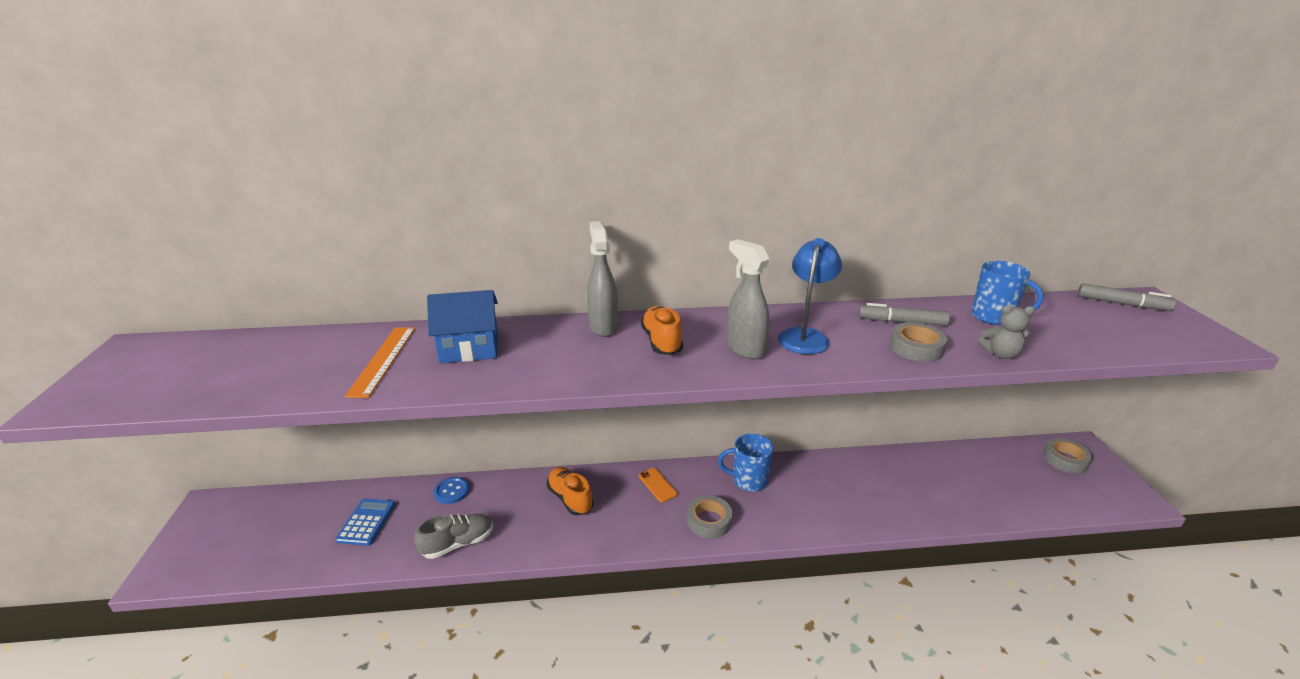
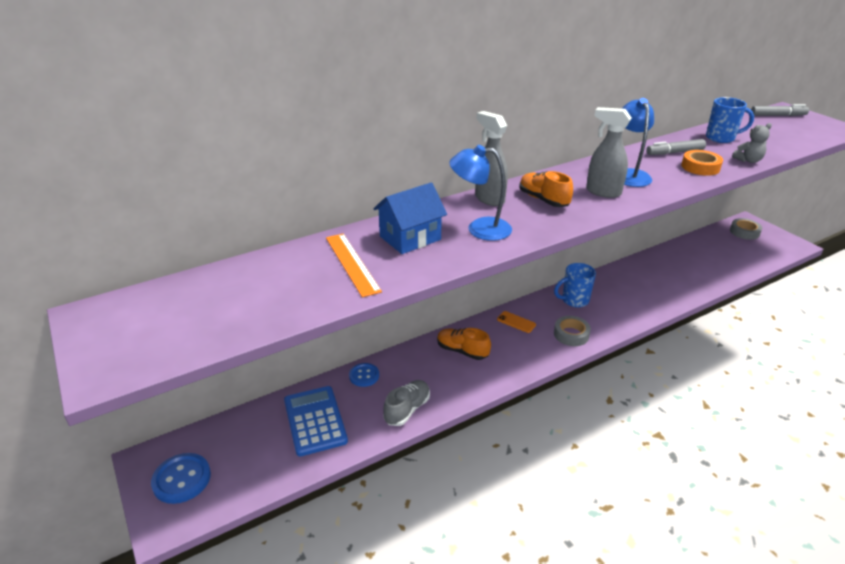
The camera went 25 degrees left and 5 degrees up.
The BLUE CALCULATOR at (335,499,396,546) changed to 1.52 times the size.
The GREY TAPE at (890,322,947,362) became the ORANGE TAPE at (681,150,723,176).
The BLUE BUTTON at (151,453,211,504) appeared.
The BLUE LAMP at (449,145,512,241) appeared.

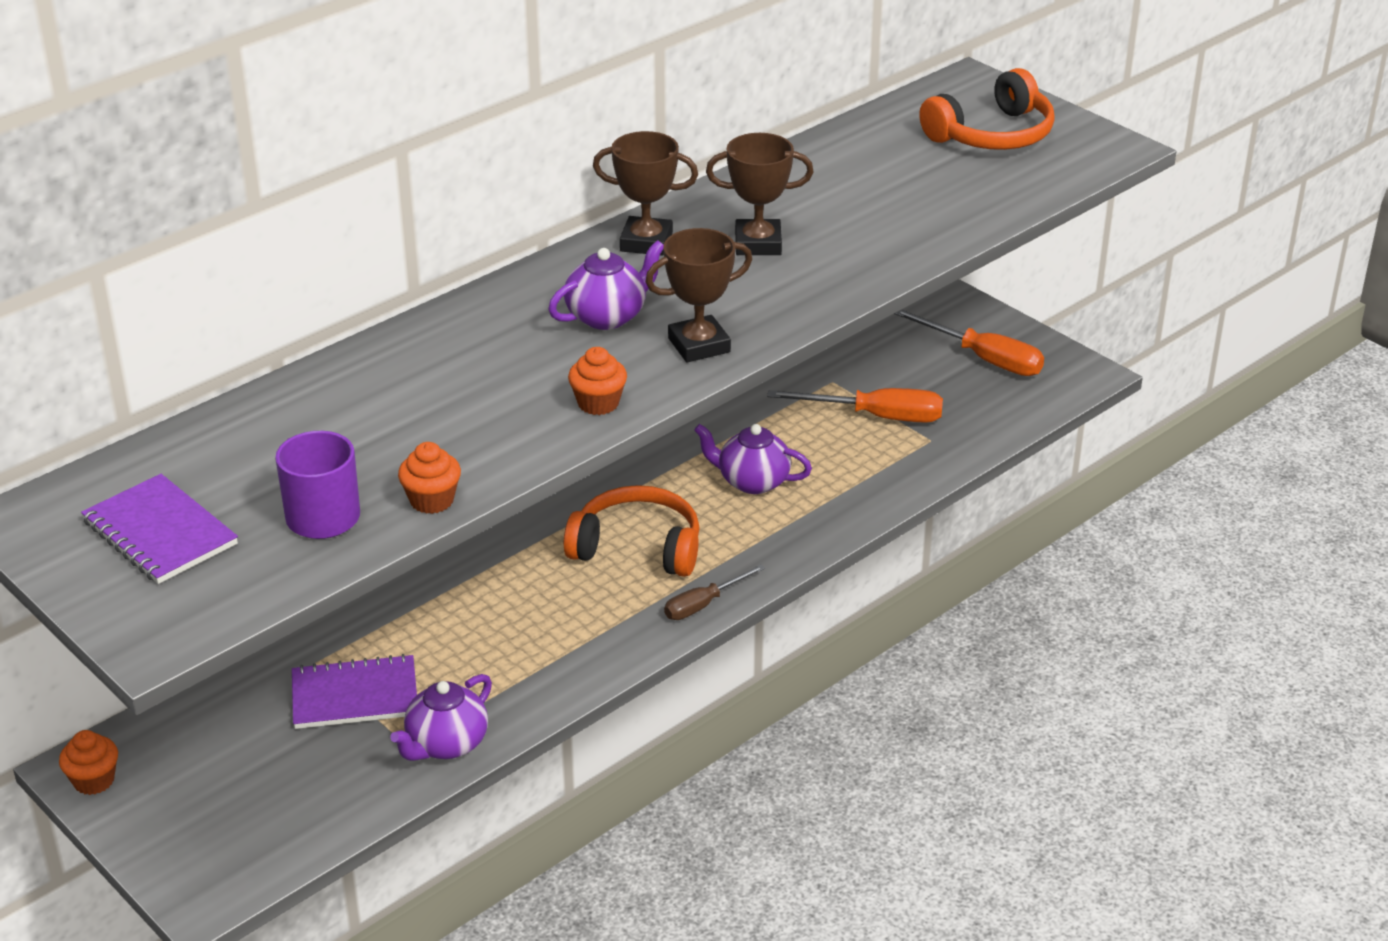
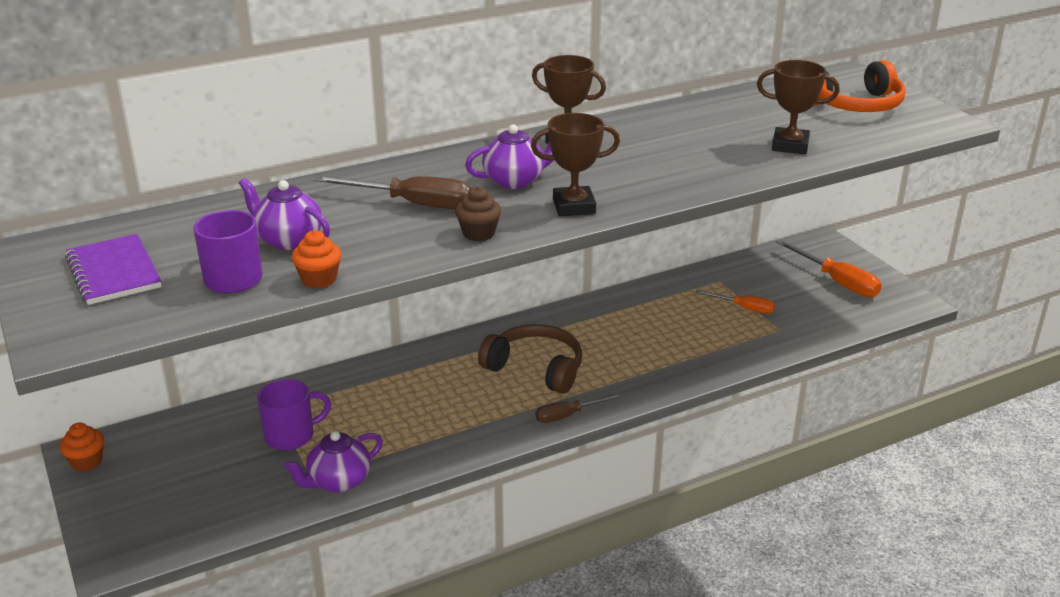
The camera went 15 degrees right and 5 degrees down.
The PURPLE NOTEBOOK at (292,654,417,729) was replaced by the PURPLE MUG at (257,379,331,450).
The ORANGE HEADPHONES at (564,485,700,577) became the BROWN HEADPHONES at (478,324,582,394).
The ORANGE CUPCAKE at (568,347,627,415) became the BROWN CUPCAKE at (455,187,501,241).
The PURPLE TEAPOT moved from (694,424,812,494) to (239,178,330,250).
The BROWN TROPHY moved from (706,133,813,255) to (757,60,840,154).
The ORANGE SCREWDRIVER at (767,388,943,423) changed to 0.62 times the size.
The BROWN SCREWDRIVER at (314,176,472,209) appeared.

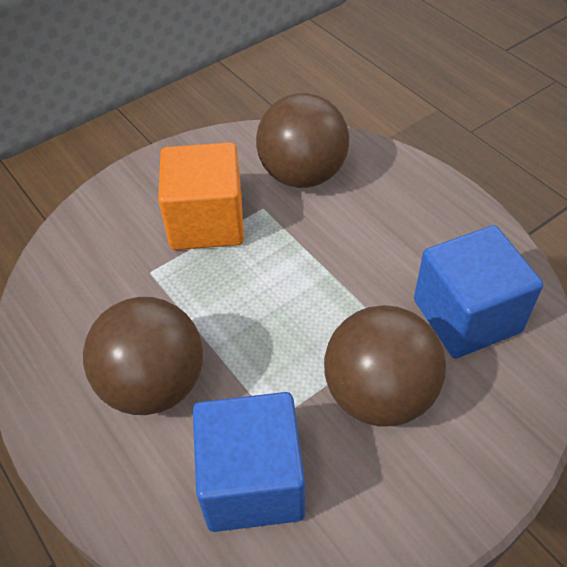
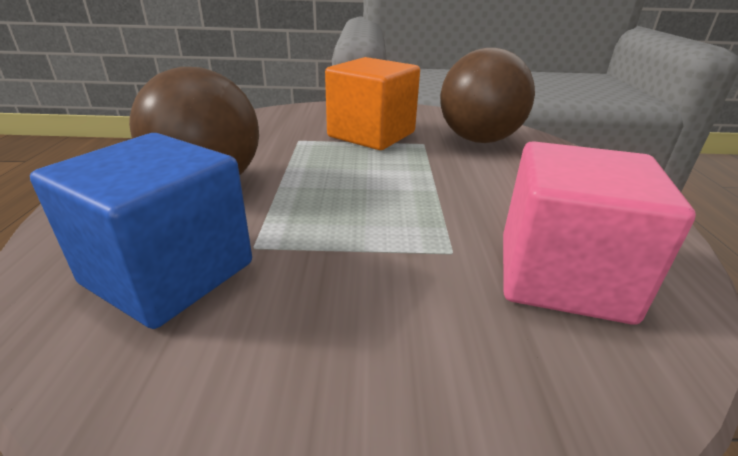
The camera went 35 degrees right and 20 degrees down.
The BROWN BALL at (324,305,446,426) disappeared.
The BLUE CUBE at (414,225,543,358) became the PINK CUBE at (503,141,696,325).

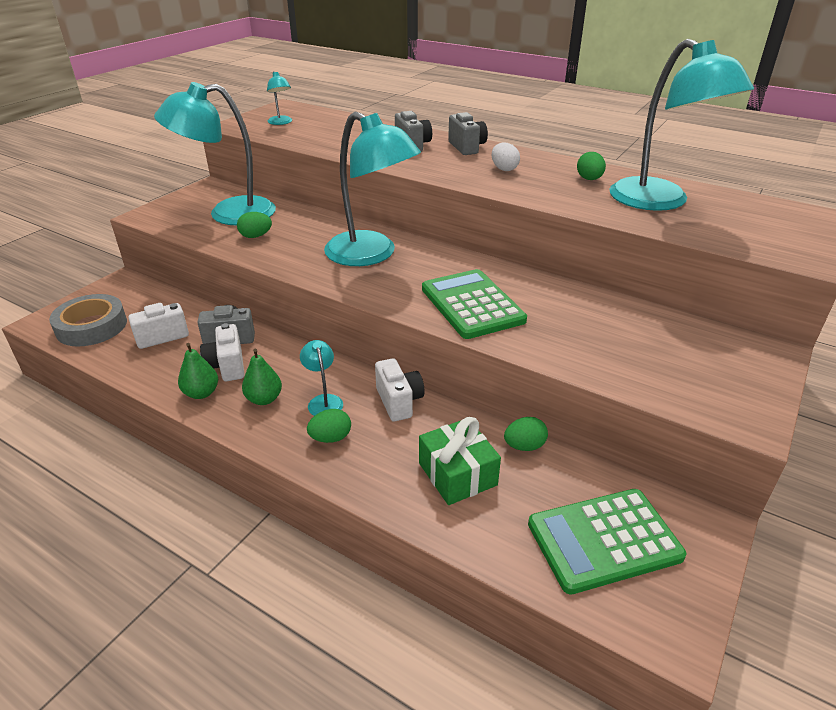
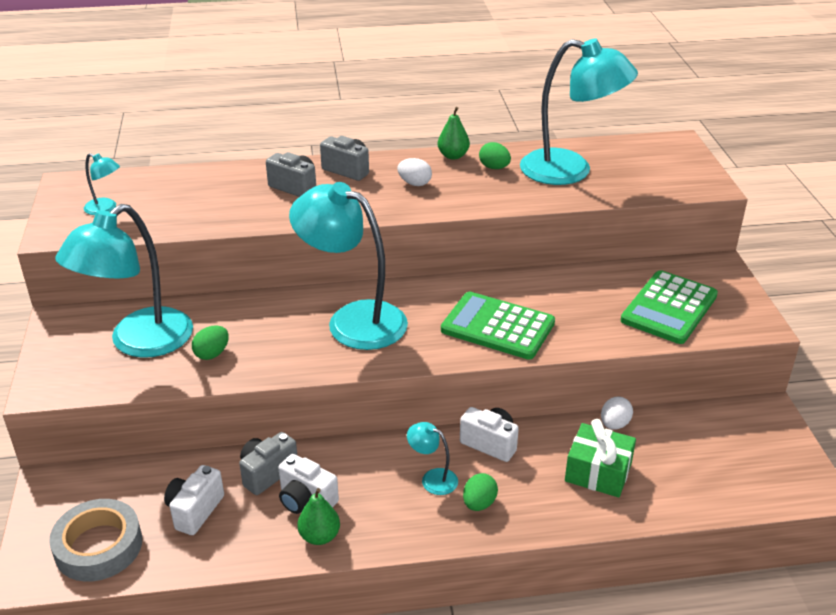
The camera went 40 degrees left and 0 degrees up.
The GREEN PEAR moved from (242,349,282,405) to (438,107,470,160).
The TURQUOISE LAMP at (324,112,421,266) turned 150 degrees counterclockwise.
The GREEN EGG at (504,417,548,451) became the WHITE EGG at (601,397,633,430).
The GREEN CALCULATOR moved from (528,489,686,595) to (621,270,718,344).

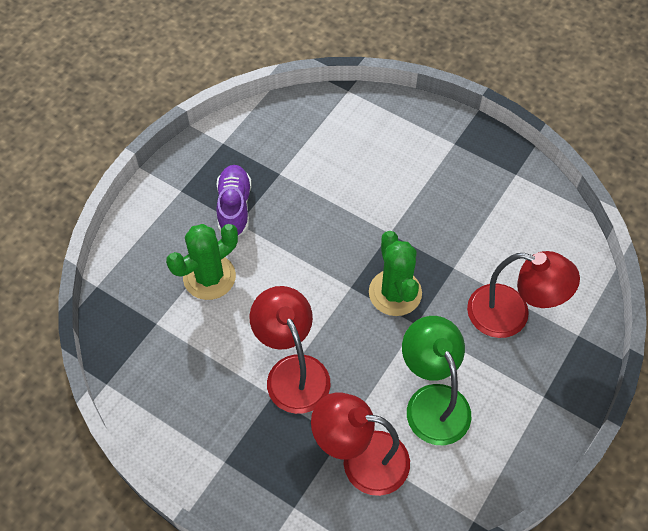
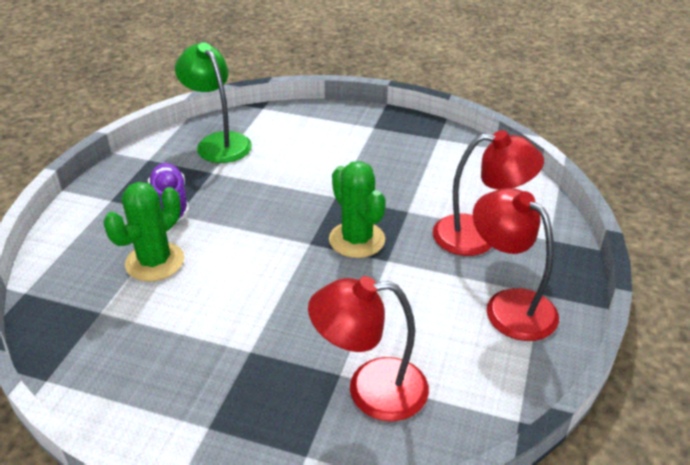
The camera went 15 degrees left and 20 degrees down.
The RED LAMP moved from (249,286,331,414) to (473,188,559,341).
The GREEN LAMP moved from (402,316,471,445) to (175,42,252,163).

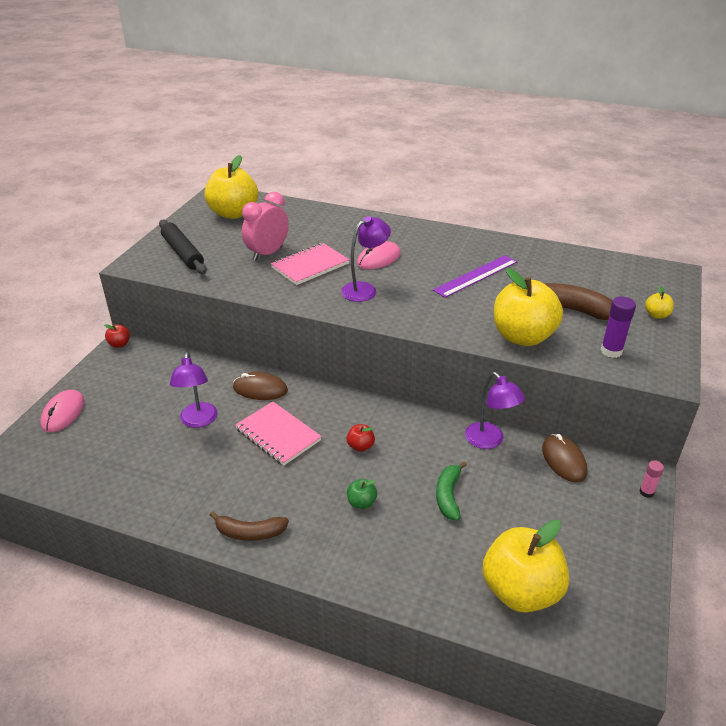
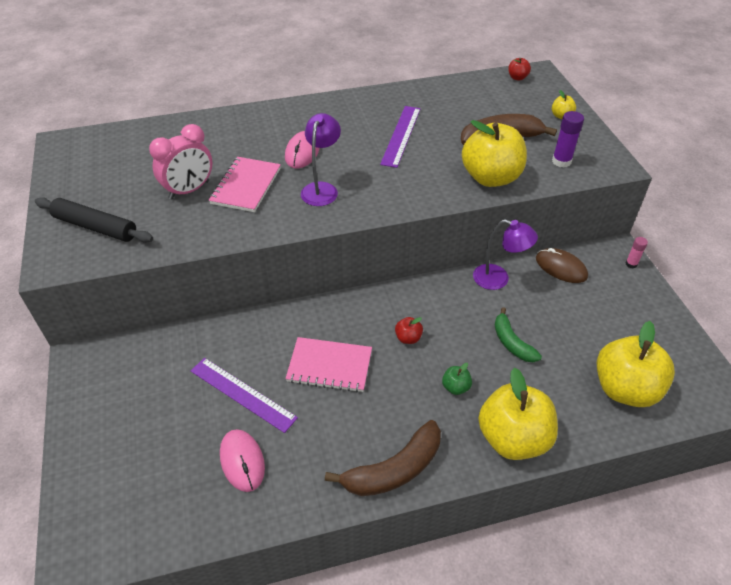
The camera went 35 degrees left and 10 degrees up.
The PINK MOUSE moved from (40,390,84,432) to (220,429,265,492).
The RED APPLE moved from (104,324,130,348) to (508,58,531,80).
The PURPLE LAMP at (170,352,218,428) was replaced by the PURPLE RULER at (191,358,298,433).
The YELLOW APPLE moved from (204,155,258,219) to (478,368,558,460).
The BROWN BANANA at (210,511,289,541) changed to 1.56 times the size.
The BROWN MOUSE at (233,372,288,400) disappeared.
The PINK CLOCK at (242,192,289,261) turned 135 degrees counterclockwise.

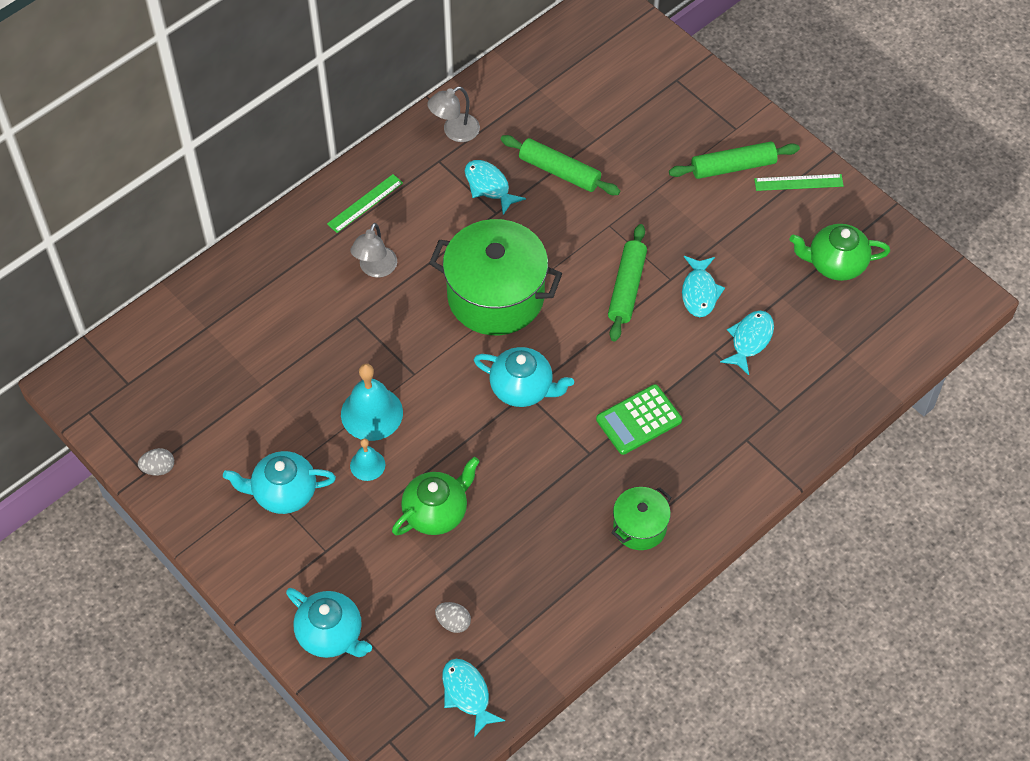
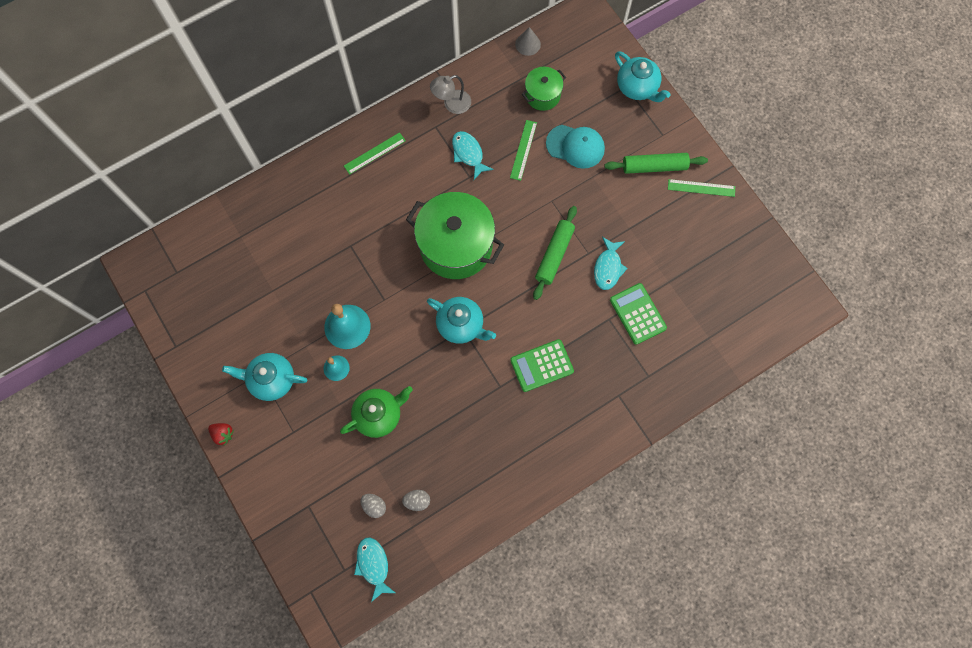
The camera went 10 degrees right and 15 degrees up.
The GREY EGG moved from (138,448,174,476) to (402,490,430,511).
The TURQUOISE TEAPOT moved from (286,588,372,658) to (615,51,671,102).
The GREY LAMP at (351,223,397,278) disappeared.
The GREEN ROLLING PIN at (501,135,620,195) was replaced by the GREEN RULER at (510,120,537,181).
The GREEN POT moved from (611,487,671,550) to (522,67,566,111).
The TURQUOISE FISH at (720,311,774,375) was replaced by the GREEN CALCULATOR at (610,283,667,345).
The GREEN TEAPOT at (789,224,890,281) disappeared.
The RED STRAWBERRY at (208,423,234,445) appeared.
The GREY CONE at (515,27,541,56) appeared.
The TURQUOISE CAP at (546,125,605,168) appeared.

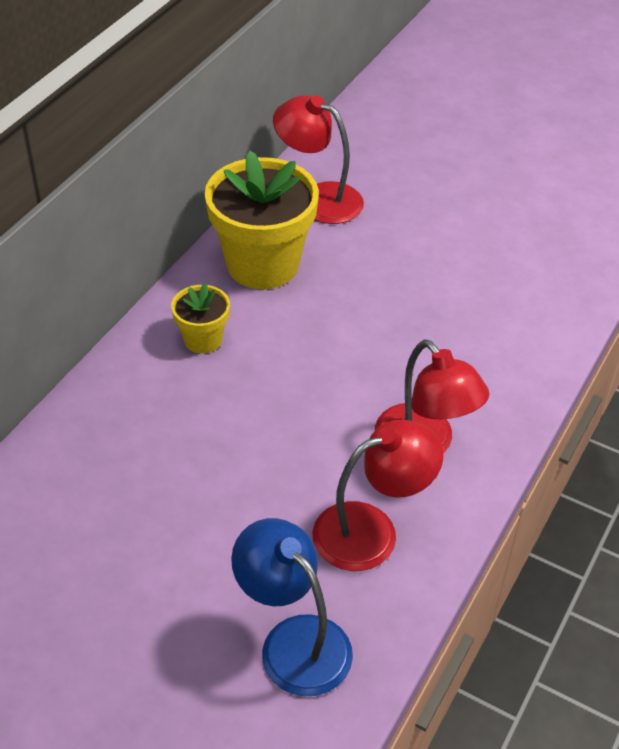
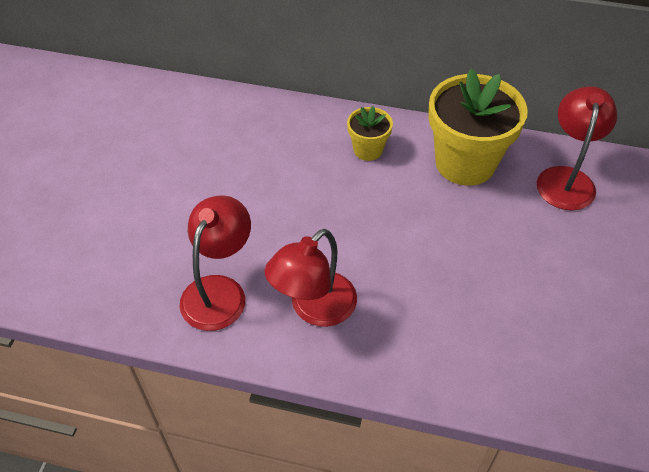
The camera went 75 degrees right and 5 degrees up.
The BLUE LAMP at (231,518,353,696) disappeared.
The RED LAMP at (313,420,444,571) turned 120 degrees counterclockwise.

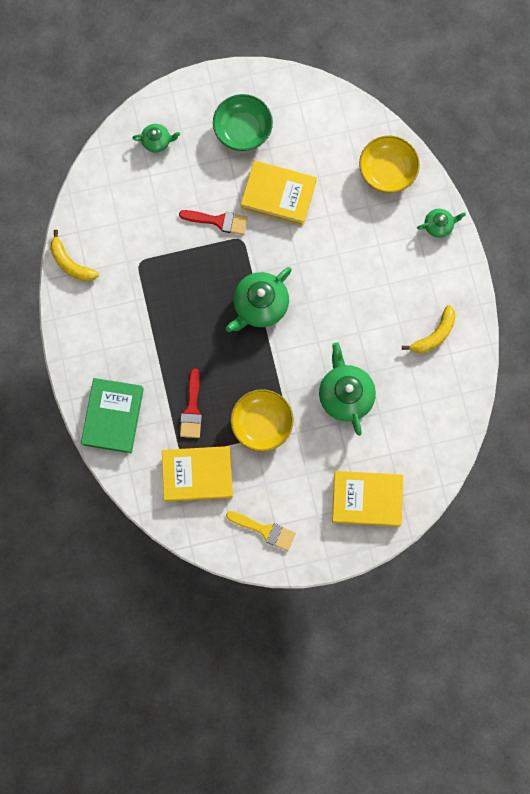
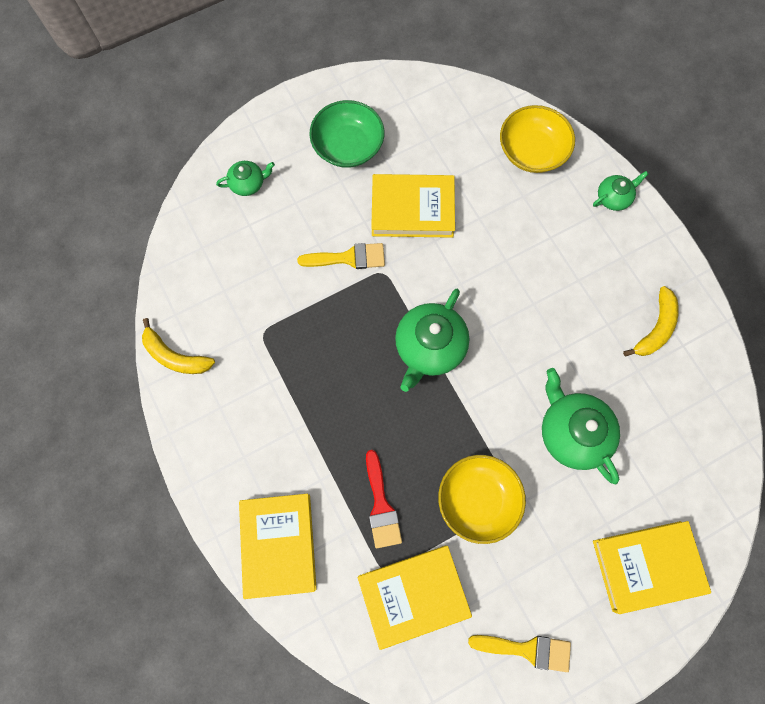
The camera went 15 degrees left and 5 degrees down.
The GREEN BOOK at (81,378,144,453) became the YELLOW BOOK at (239,494,317,599).
The RED BRUSH at (179,210,248,235) became the YELLOW BRUSH at (297,243,385,269).

